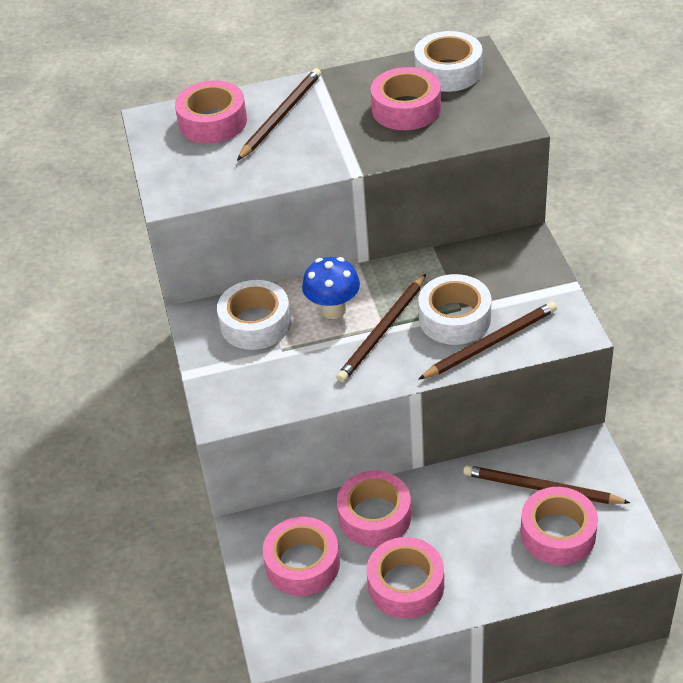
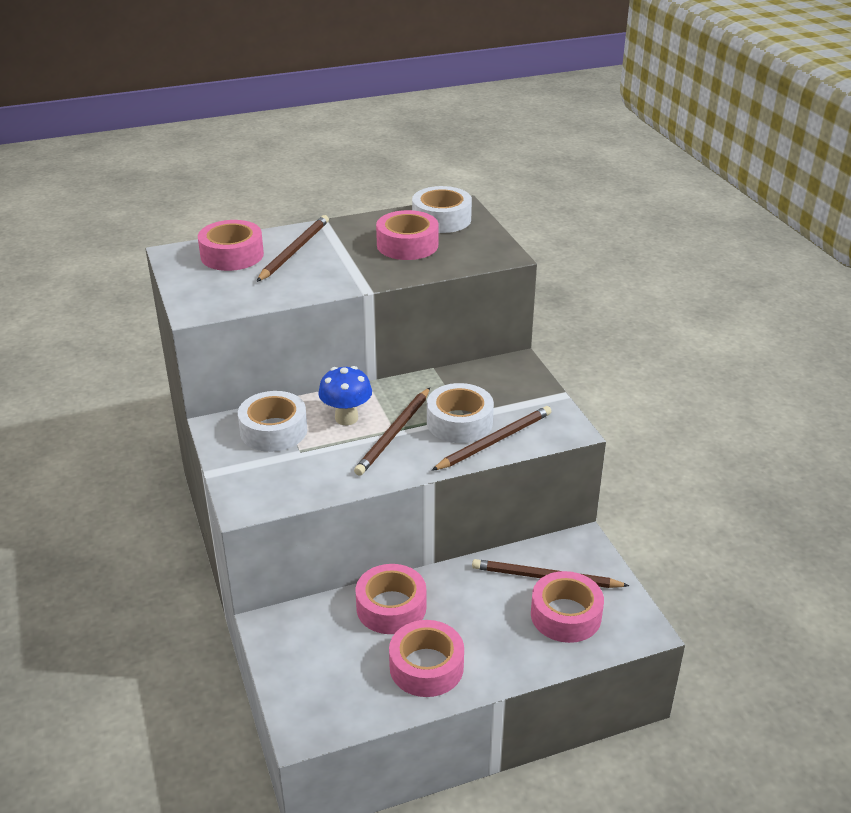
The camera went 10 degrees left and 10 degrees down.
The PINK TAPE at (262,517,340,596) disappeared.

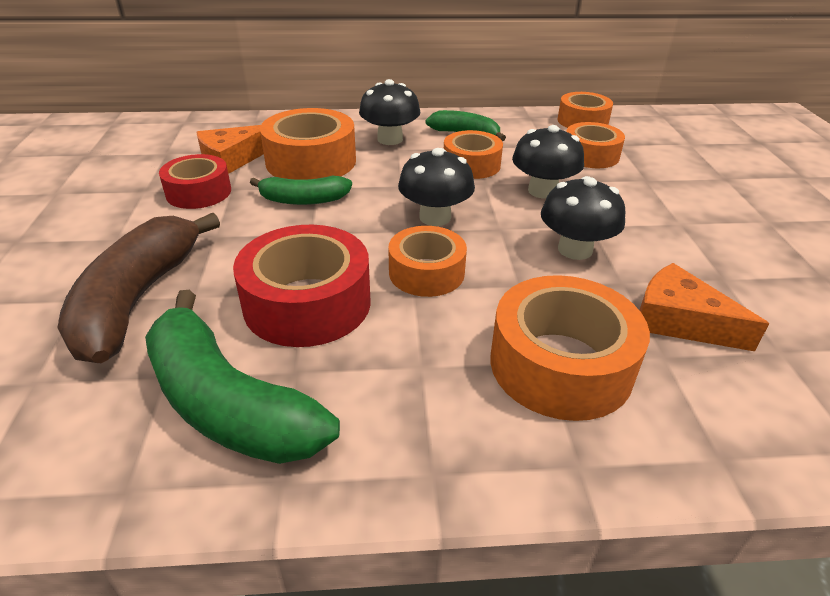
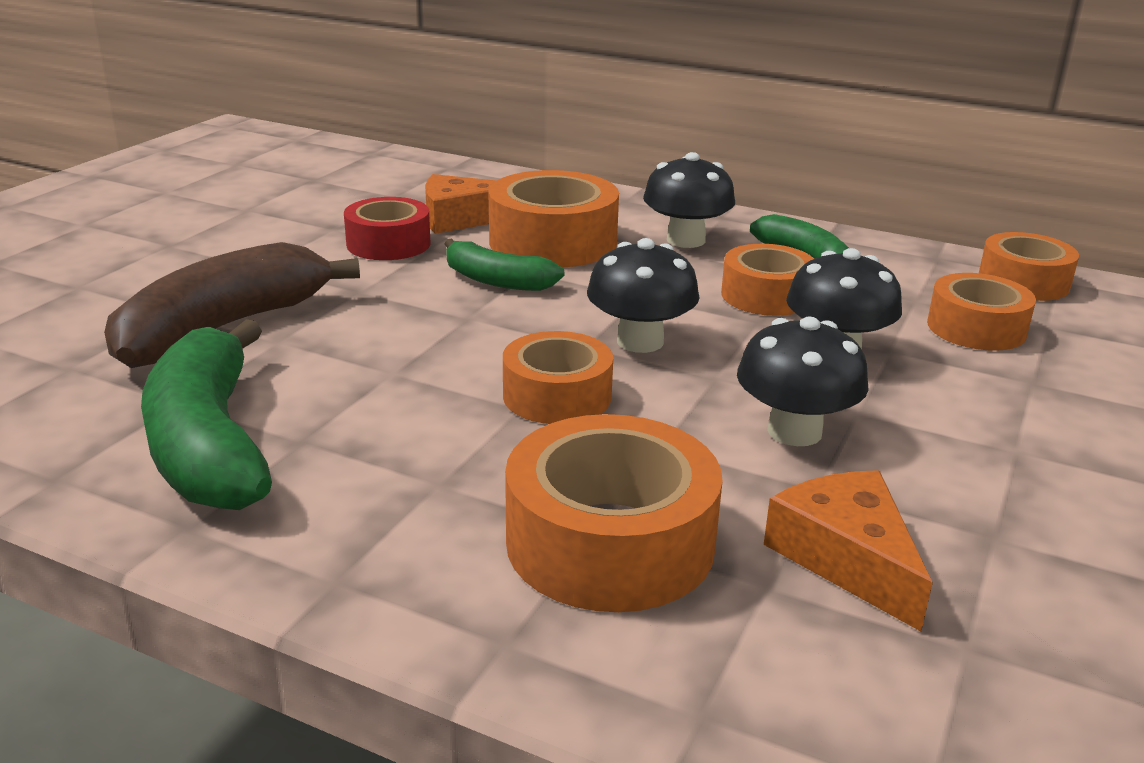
The camera went 30 degrees right and 10 degrees down.
The RED TAPE at (233,225,371,347) disappeared.

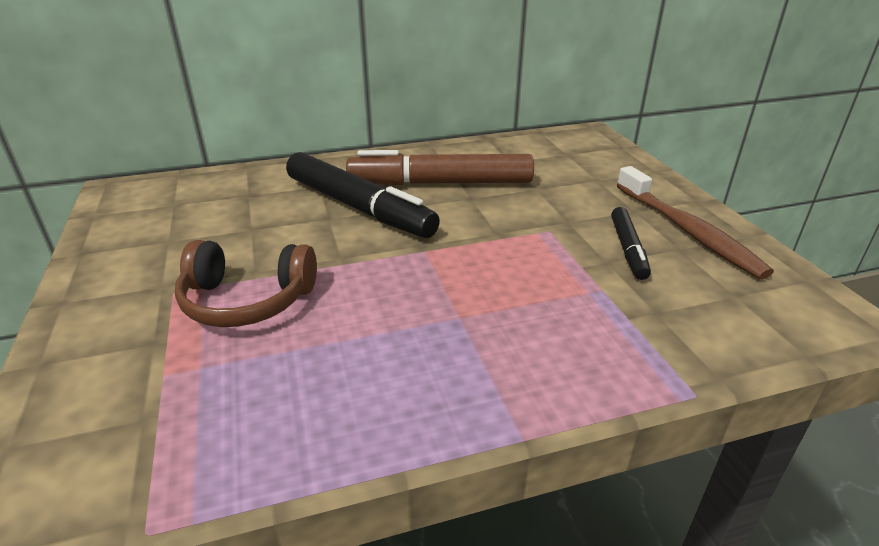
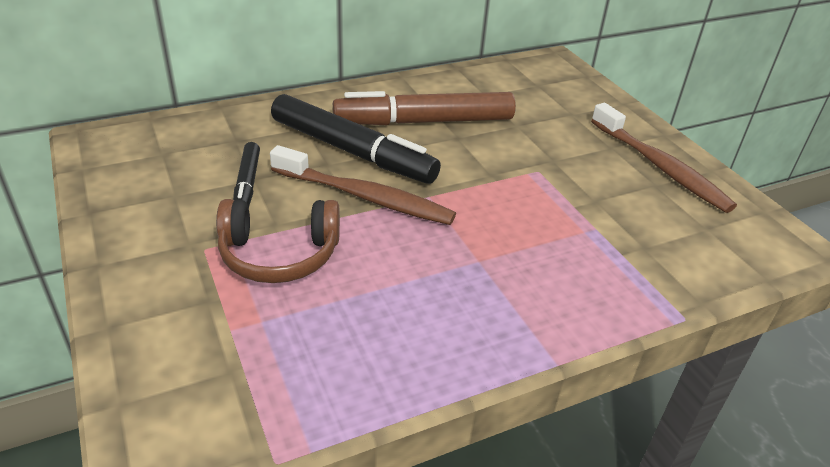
The camera went 10 degrees left and 5 degrees up.
The BLACK MARKER moved from (611,207,651,280) to (233,142,260,208).
The BROWN TOOTHBRUSH at (270,145,456,225) appeared.

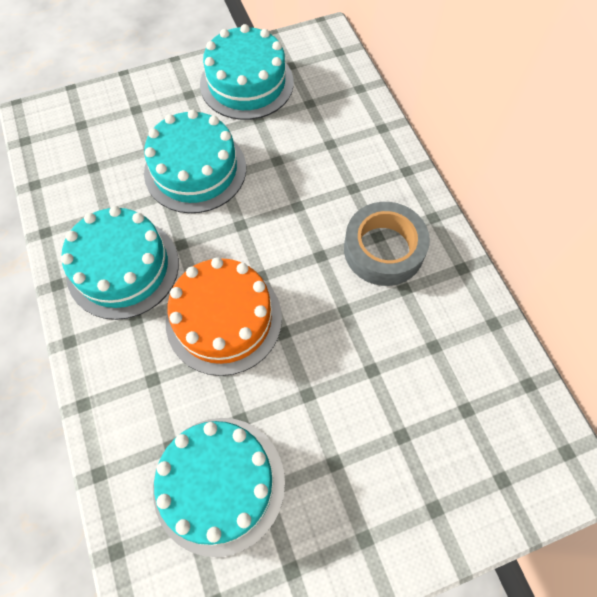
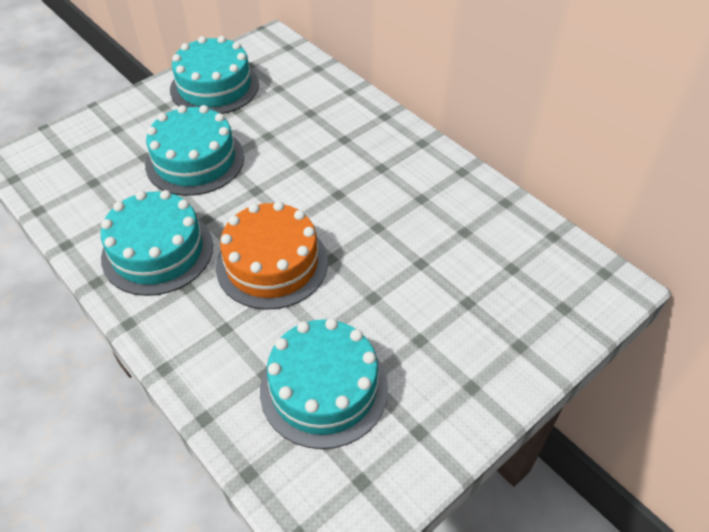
The camera went 20 degrees left and 15 degrees down.
The GREY TAPE at (344,202,430,286) disappeared.

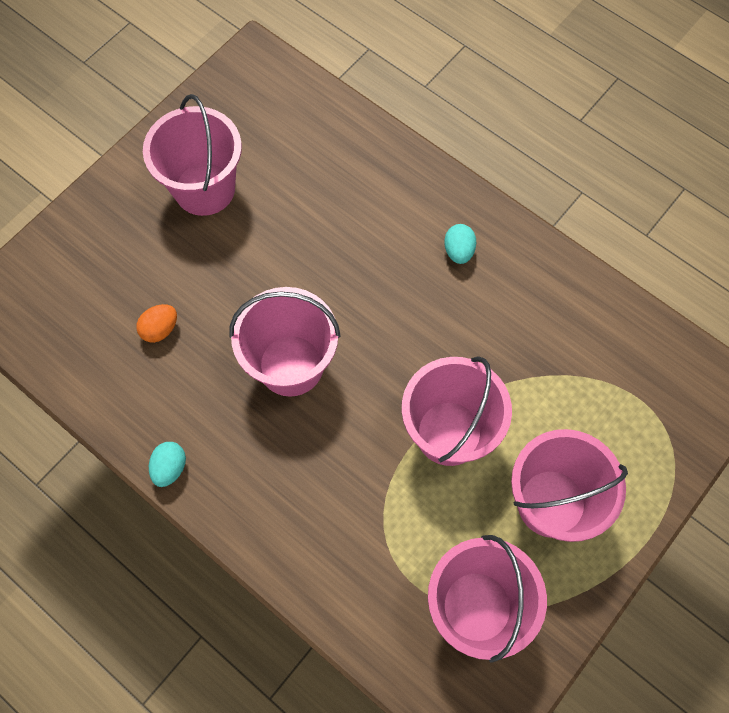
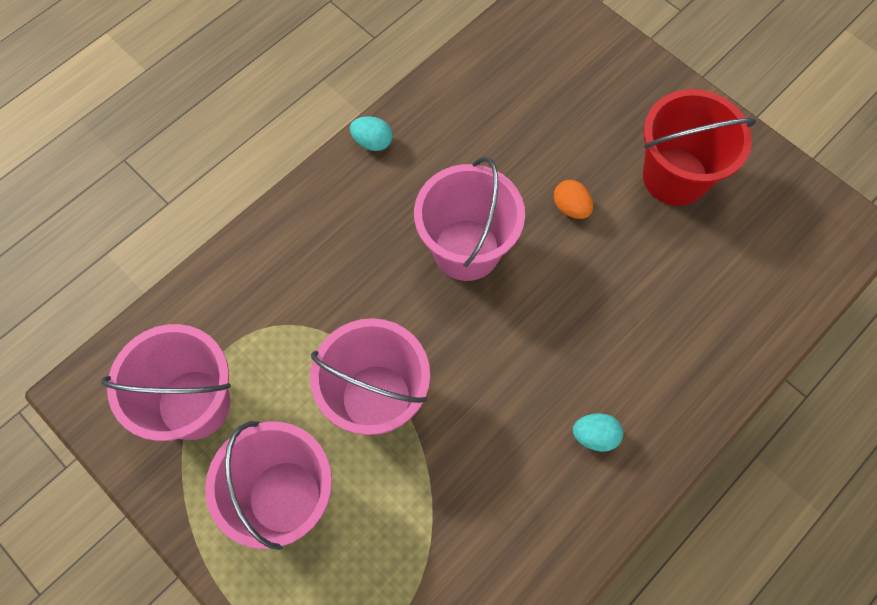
The camera went 95 degrees right and 0 degrees up.
The ORANGE EGG moved from (136,304,177,343) to (553,180,593,219).
The PINK BUCKET at (143,94,242,216) became the RED BUCKET at (643,89,756,206).

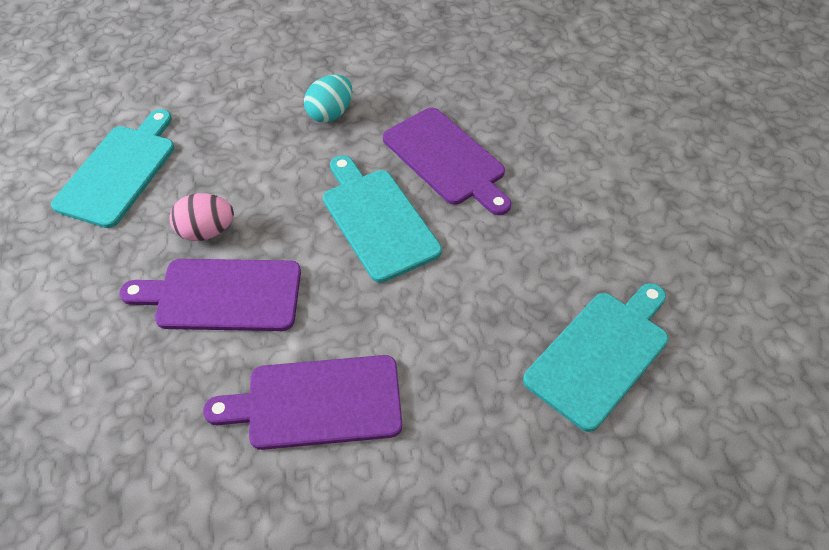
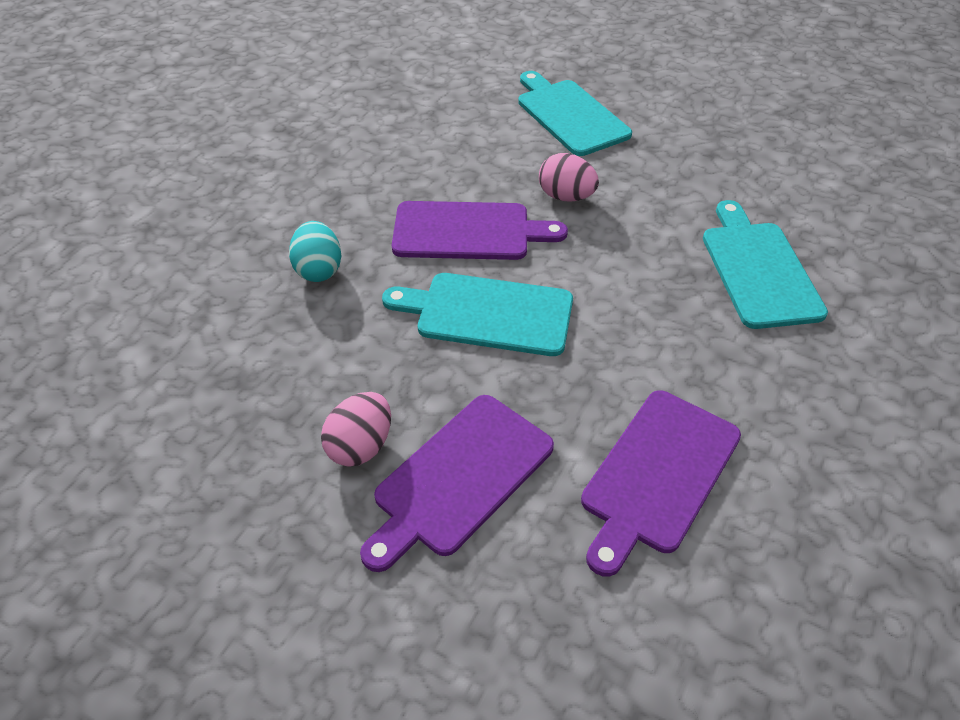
The camera went 50 degrees left and 5 degrees down.
The TURQUOISE CUTTING BOARD moved from (51,109,174,228) to (518,71,632,156).
The PINK EGG at (539,153,599,202) appeared.

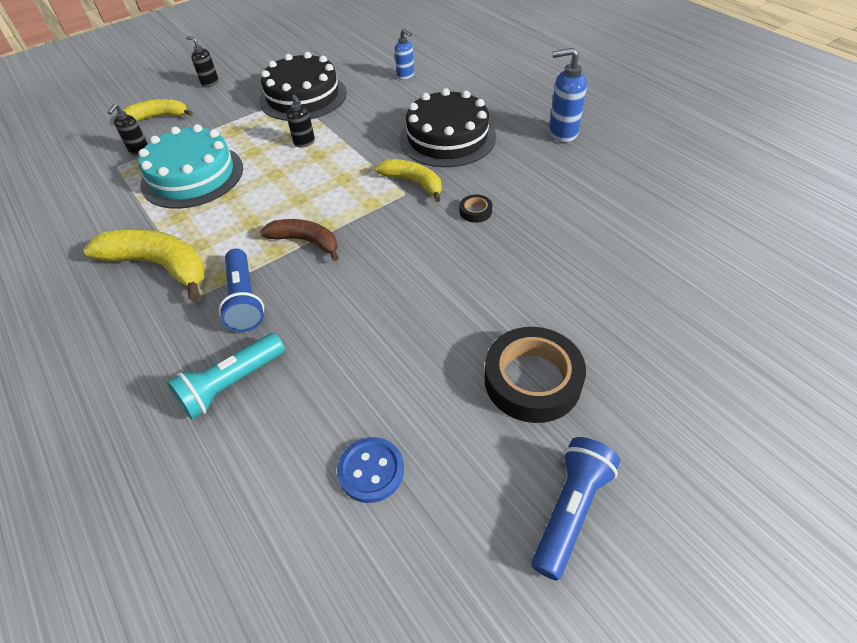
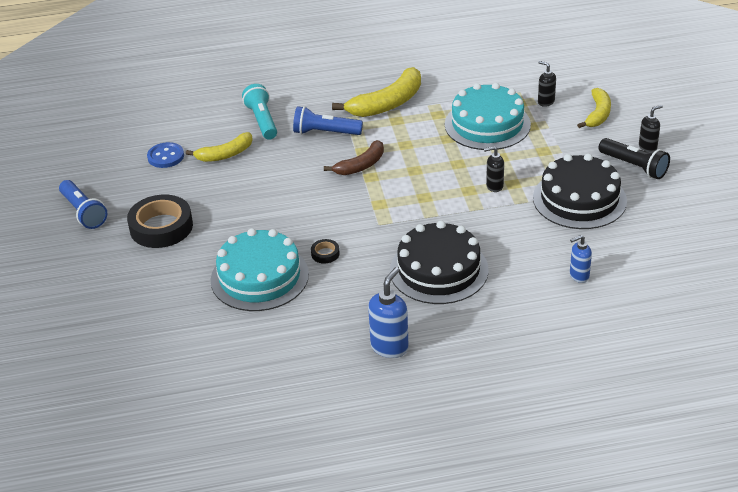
The camera went 115 degrees right and 10 degrees down.
The YELLOW BANANA moved from (375,159,442,202) to (186,132,253,162).
The TURQUOISE CAKE at (211,228,309,311) appeared.
The BLACK FLASHLIGHT at (599,138,670,179) appeared.

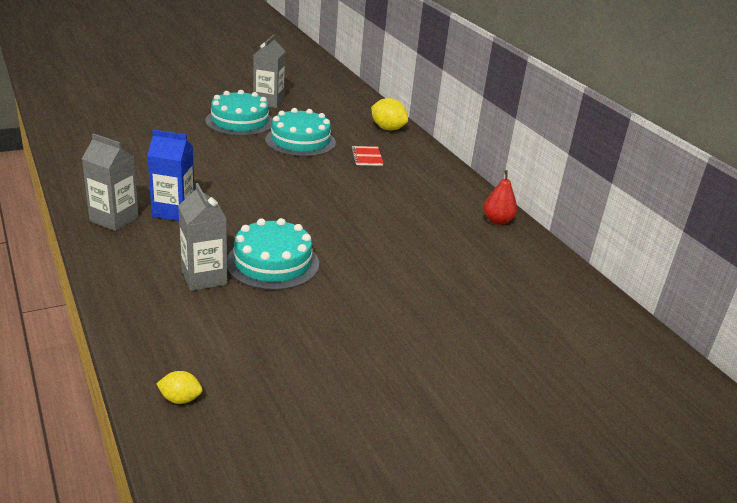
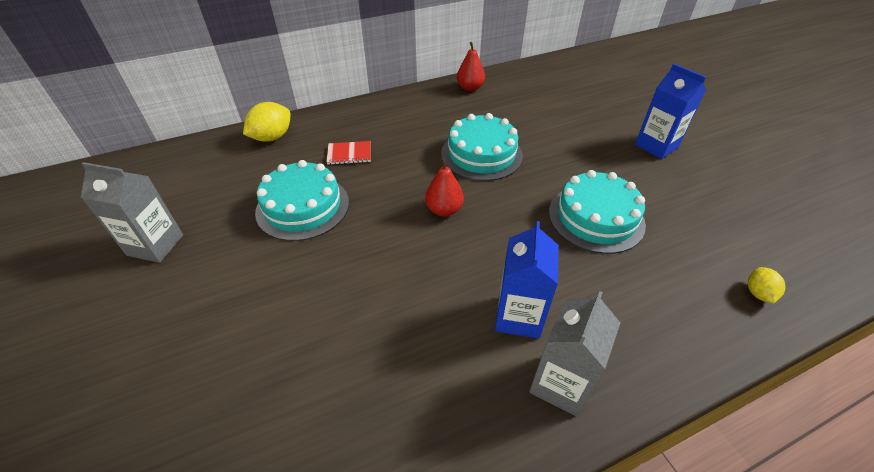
The camera went 85 degrees left and 15 degrees up.
The YELLOW LEMON moved from (156,371,203,404) to (748,267,785,303).
The GREY CARTON at (178,183,227,291) disappeared.
The TURQUOISE CAKE moved from (205,90,273,136) to (441,113,523,181).
The RED PEAR at (425,158,464,217) appeared.
The BLUE CARTON at (635,64,706,159) appeared.

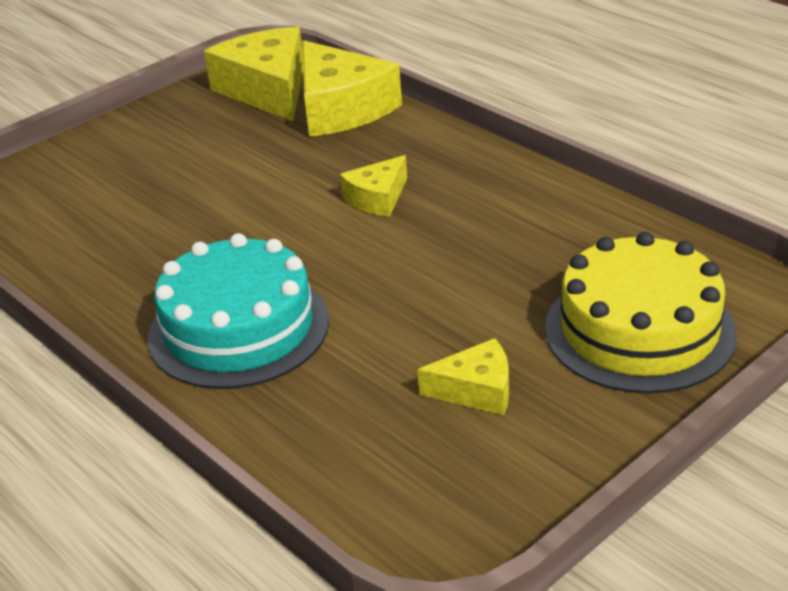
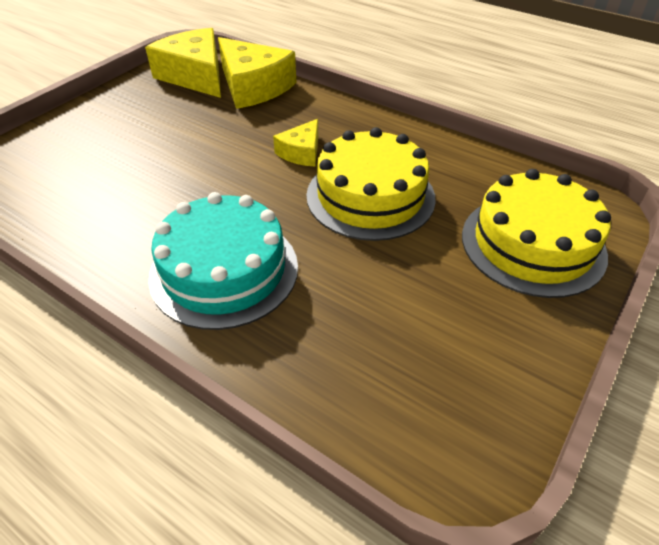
The camera went 15 degrees left and 10 degrees up.
The YELLOW CHEESE at (418,338,509,415) disappeared.
The YELLOW CAKE at (306,127,436,241) appeared.

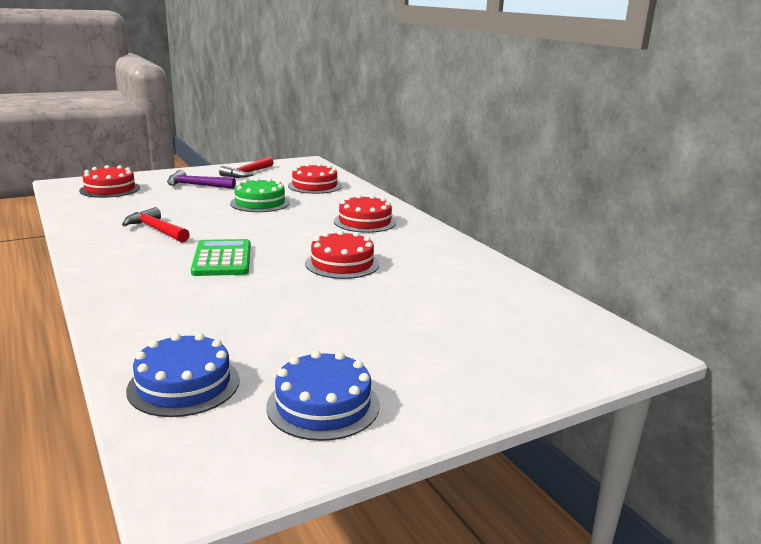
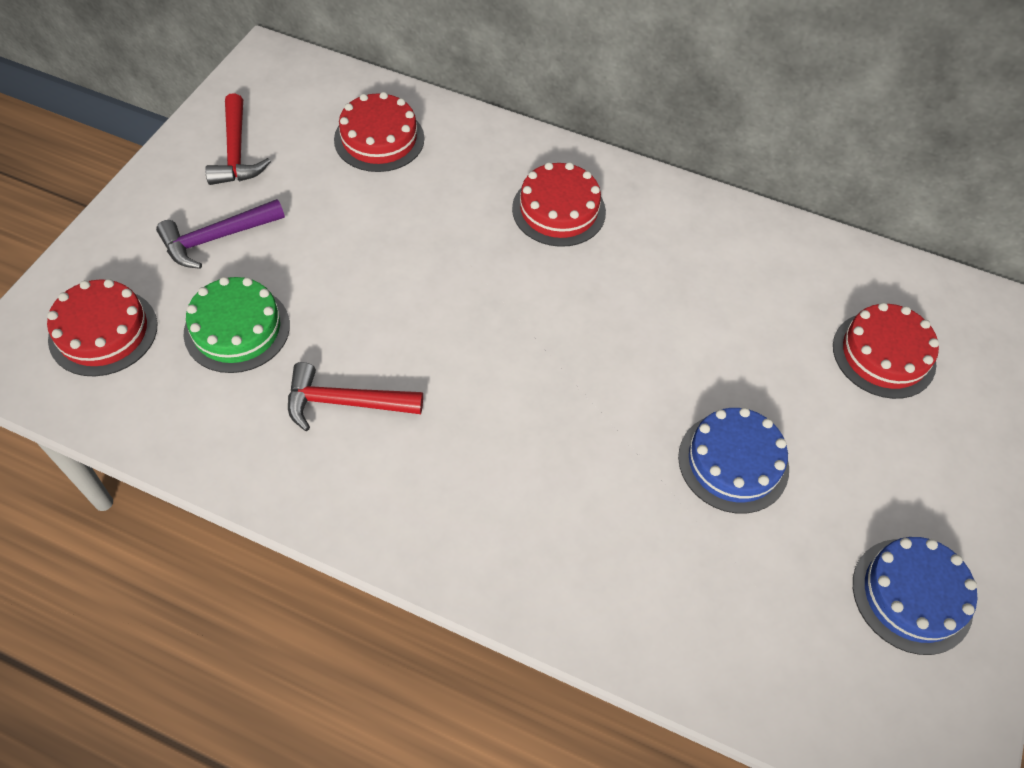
The camera went 40 degrees left and 35 degrees up.
The BLUE CAKE moved from (126,333,240,417) to (678,408,789,514).
The GREEN CALCULATOR at (191,239,251,276) disappeared.
The GREEN CAKE moved from (230,178,290,212) to (184,277,290,373).
The RED CAKE moved from (305,230,379,279) to (833,303,939,399).

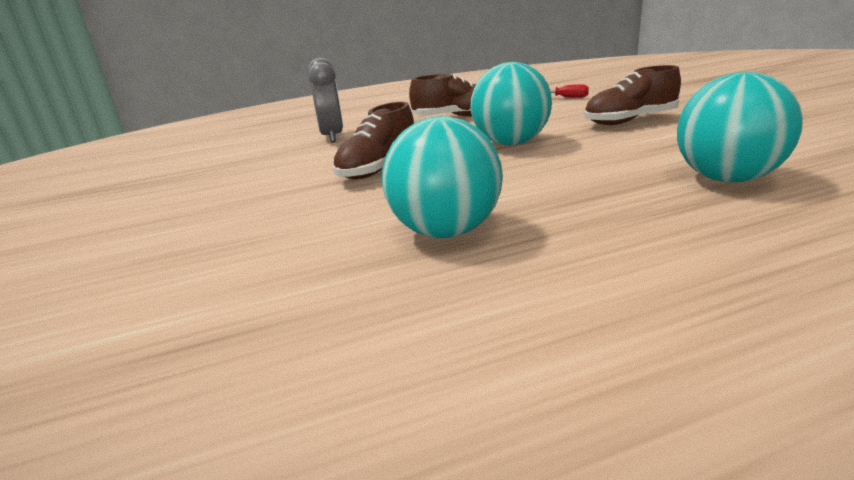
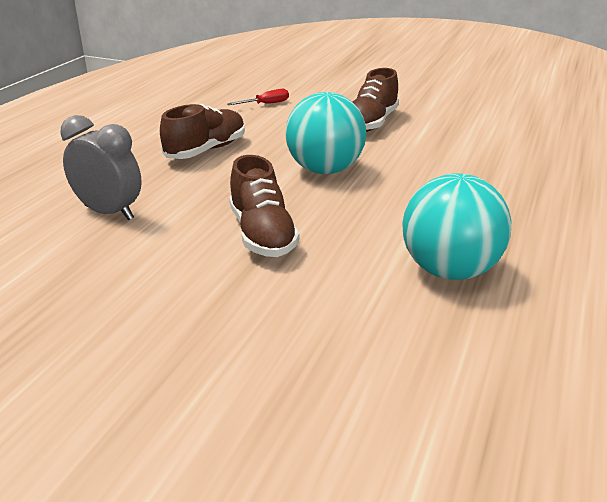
The camera went 50 degrees left and 5 degrees up.
The TURQUOISE BALL at (677,72,803,182) disappeared.

